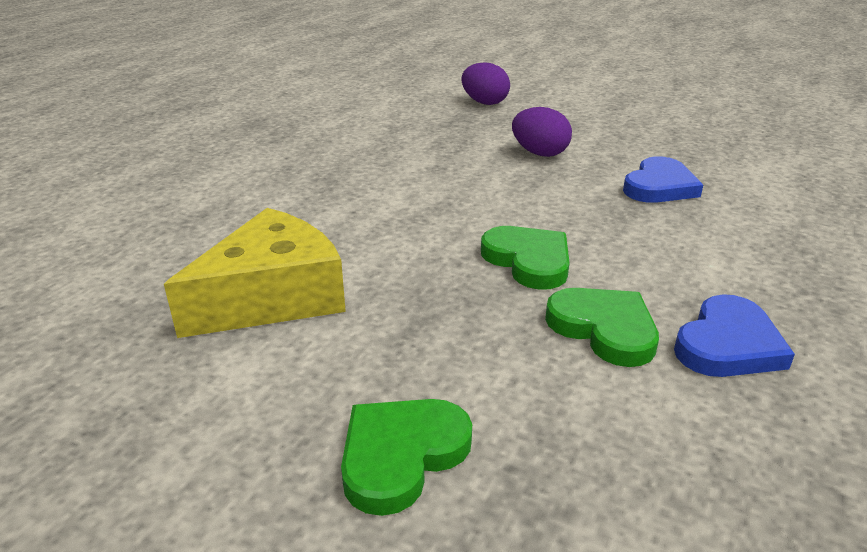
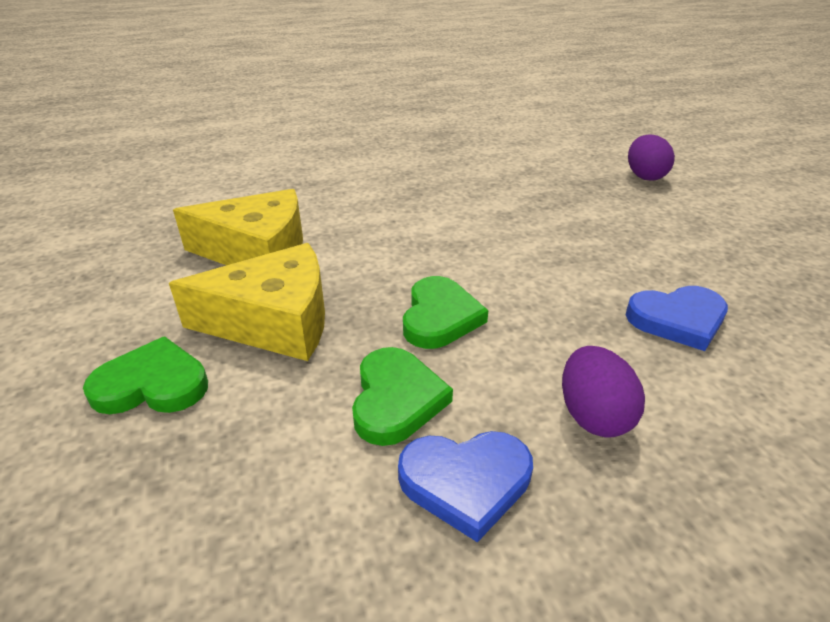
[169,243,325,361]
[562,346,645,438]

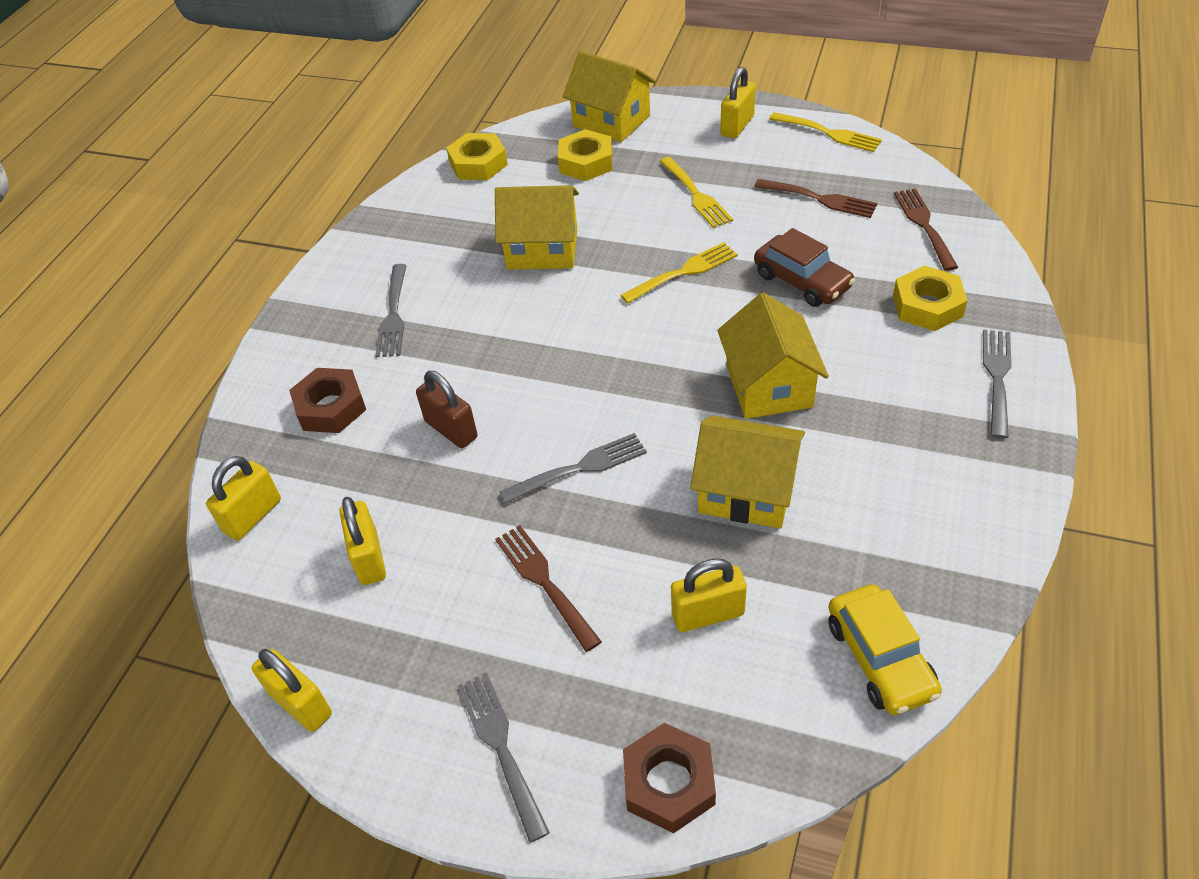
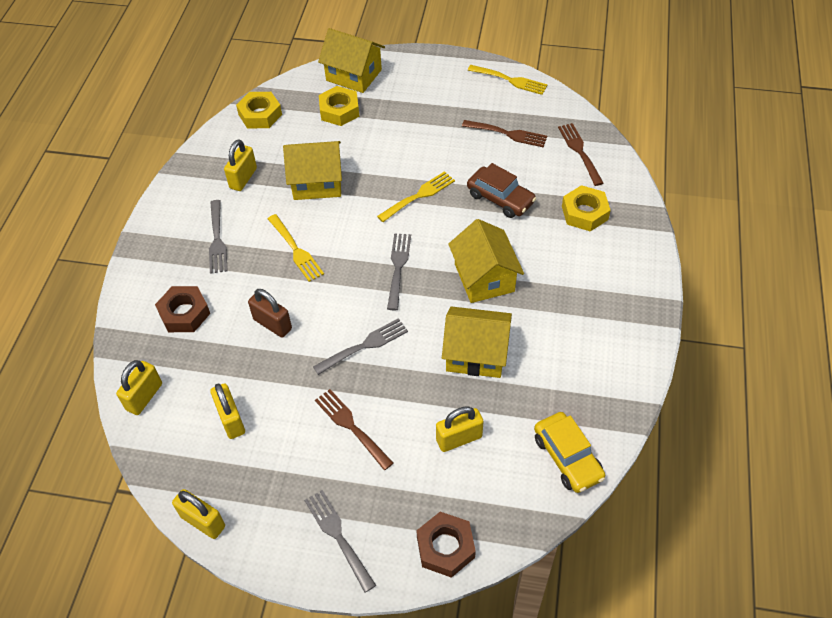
[268,214,324,282]
[224,139,257,191]
[387,233,411,310]

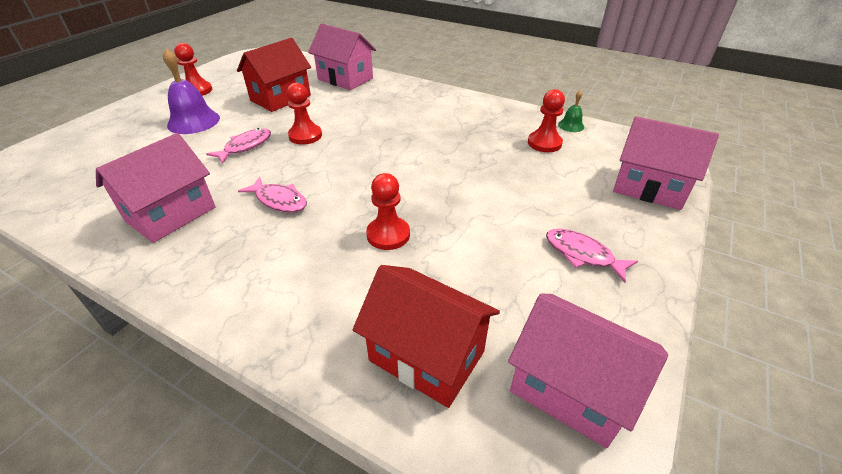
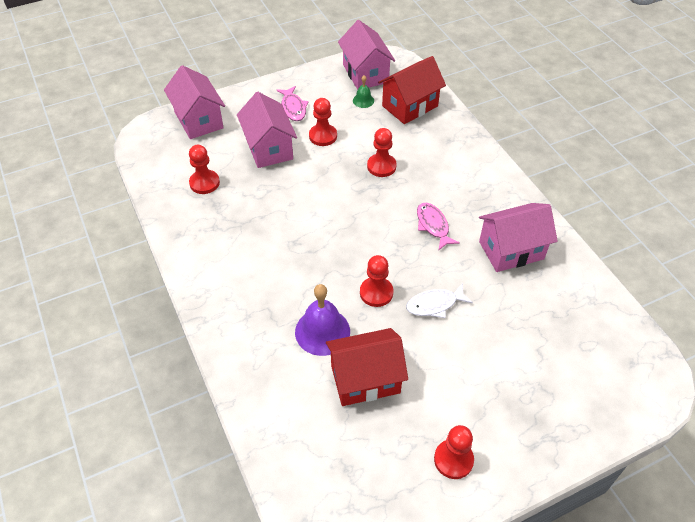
[309,98,337,146]
[295,284,350,356]
[237,92,297,168]
[353,75,374,108]
[406,283,473,318]
[378,56,446,124]

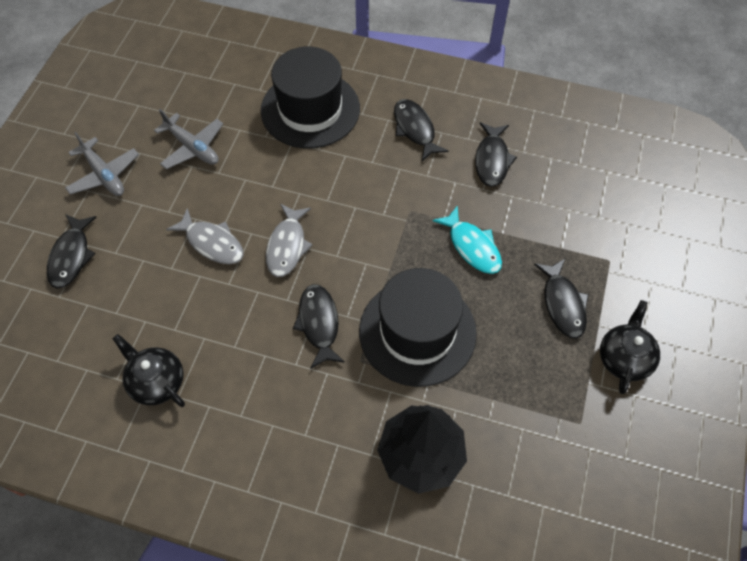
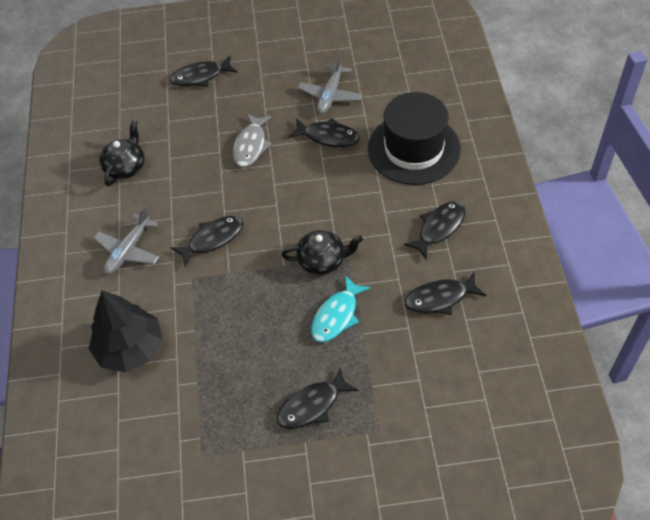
[266,204,312,277] (first image)
[359,268,477,387] (first image)
[288,118,360,147]
[94,207,159,275]
[281,230,363,275]

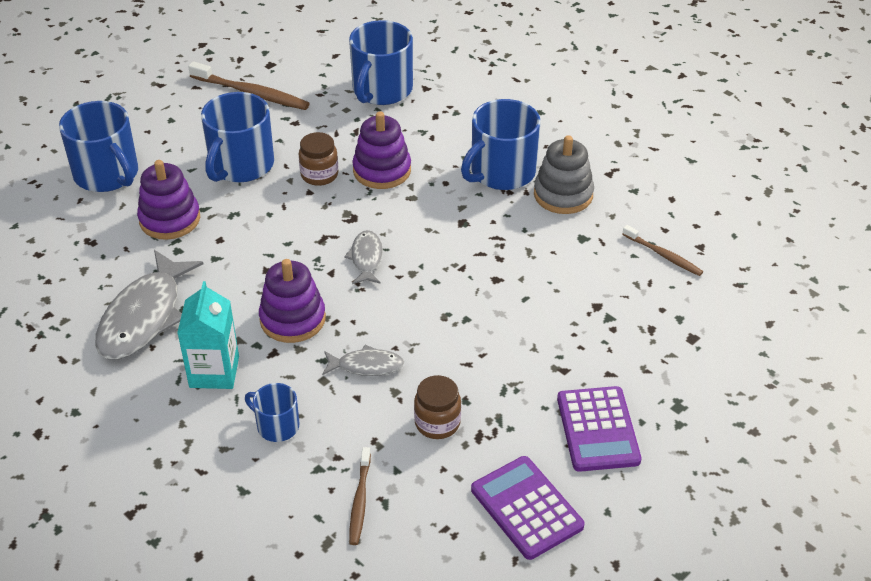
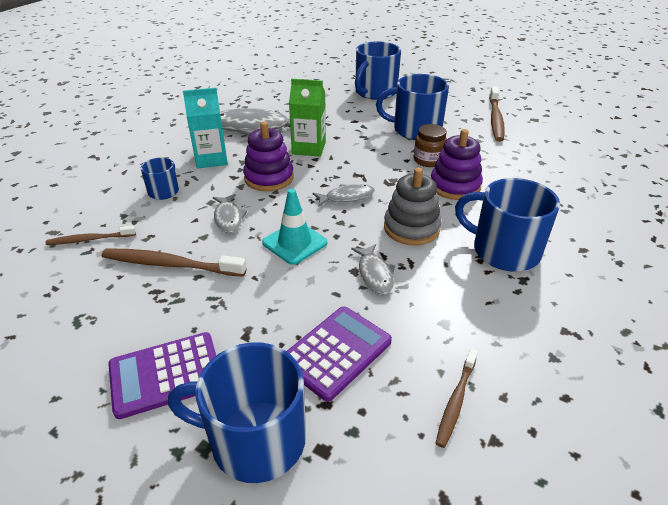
[137,160,200,240] (first image)
[262,189,327,265]
[289,79,326,157]
[351,244,395,294]
[168,342,306,483]
[287,306,392,402]
[384,168,442,246]
[102,248,247,277]

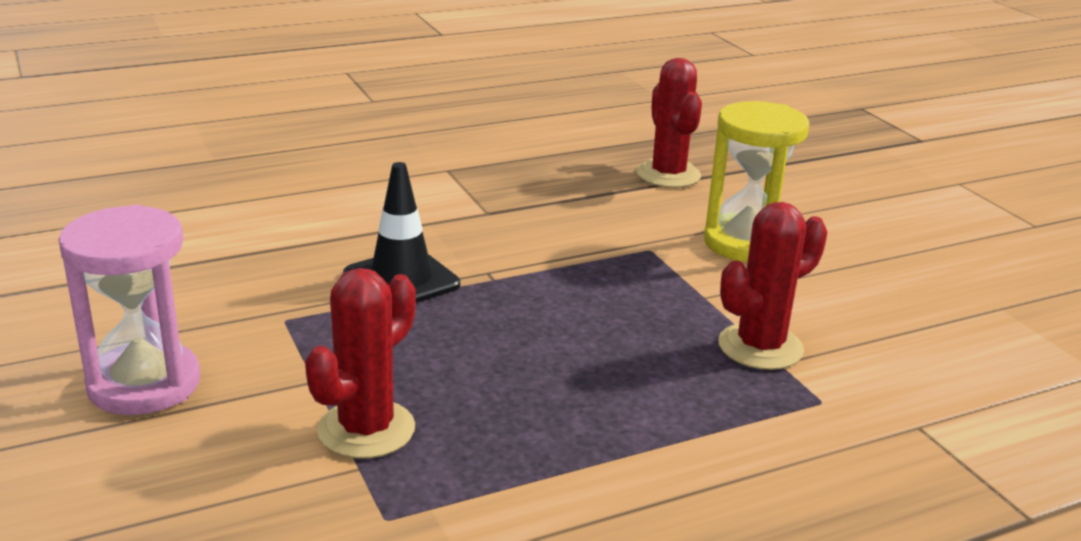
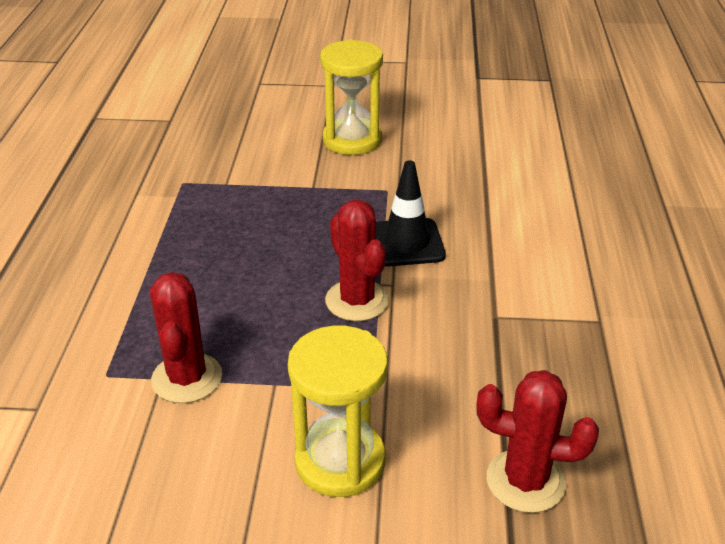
[325,200,389,321]
[320,39,383,155]

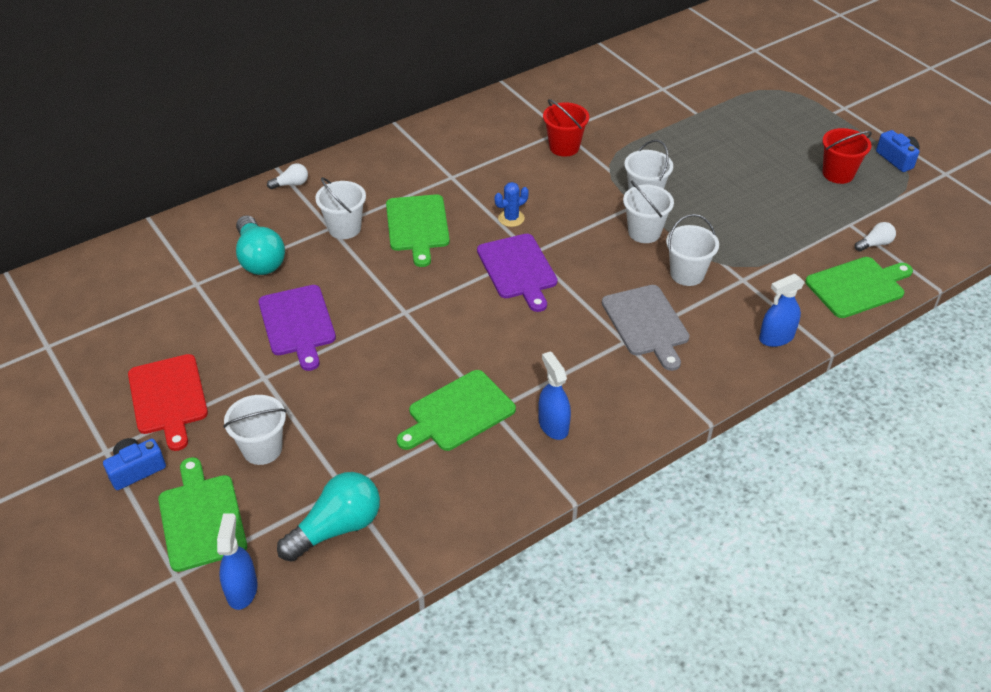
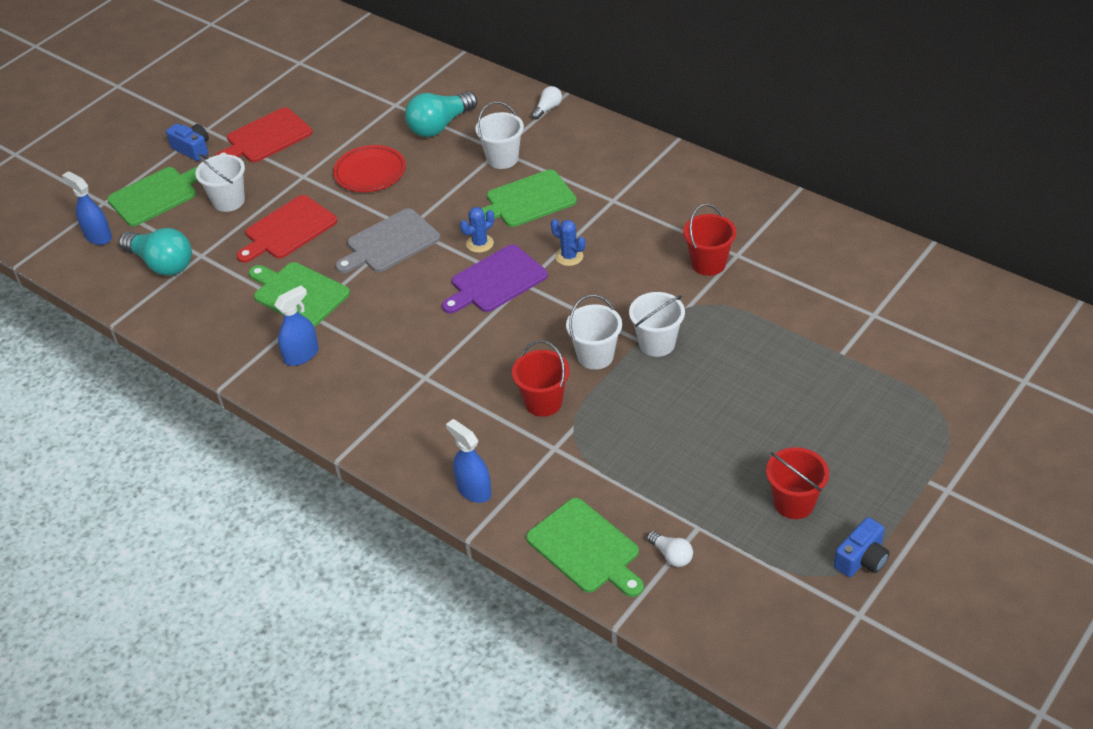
[237,195,337,263]
[460,207,494,253]
[336,208,440,273]
[333,145,406,192]
[512,340,570,417]
[62,171,112,245]
[531,86,562,120]

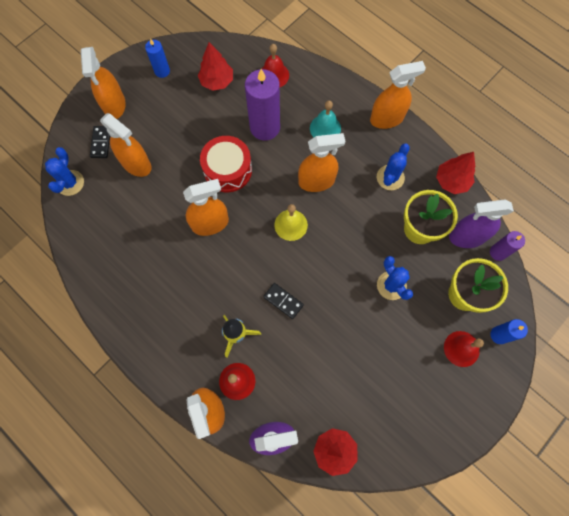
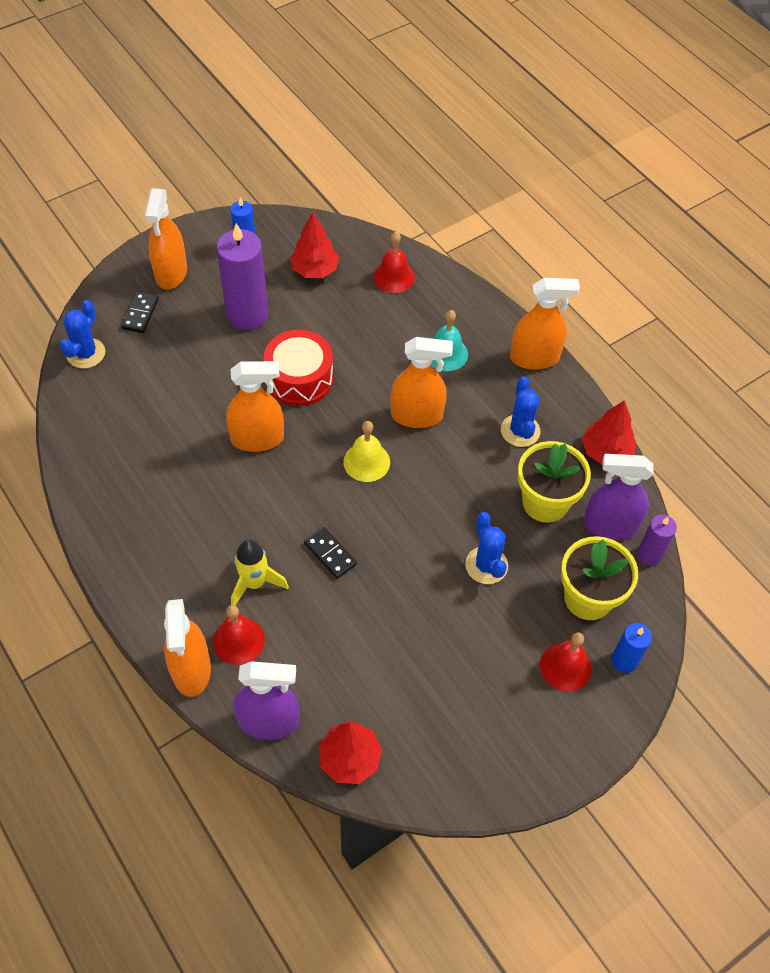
[100,113,151,177] (first image)
[216,223,268,330]
[501,376,540,447]

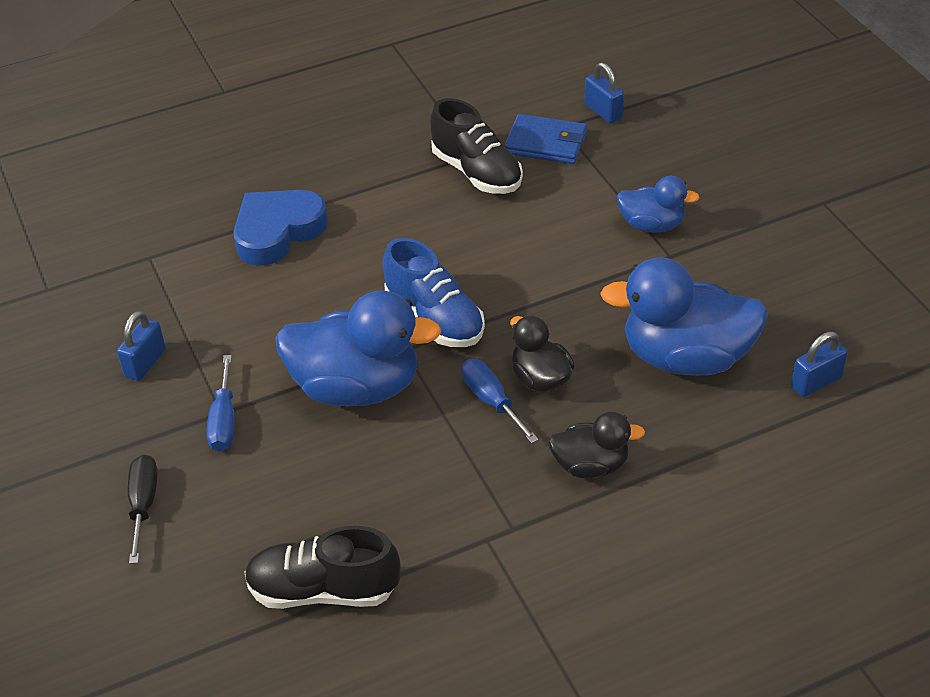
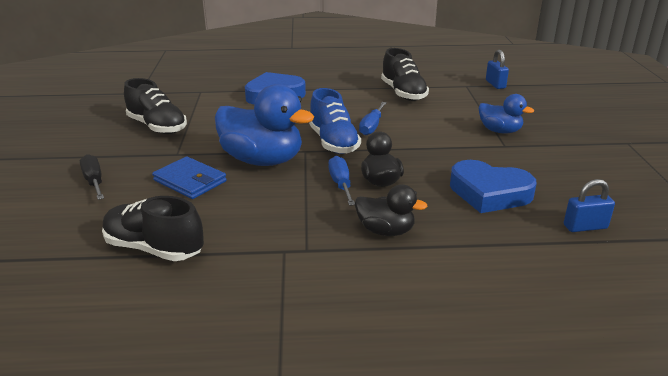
[359,102,387,136]
[152,156,227,199]
[124,78,187,134]
[450,160,537,213]
[80,154,104,200]

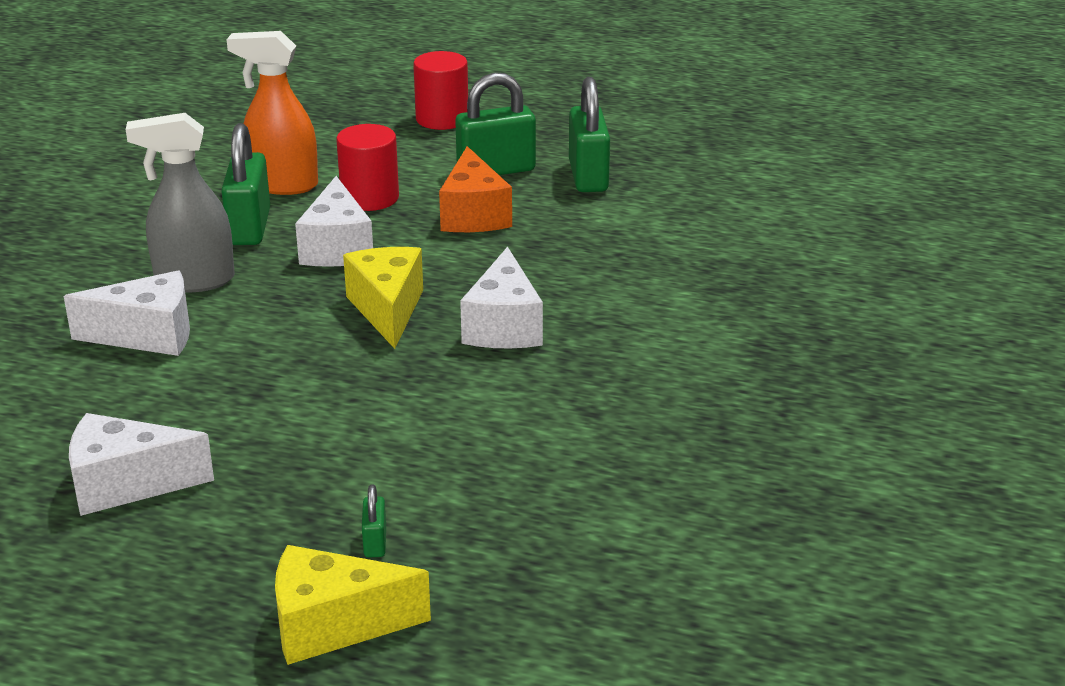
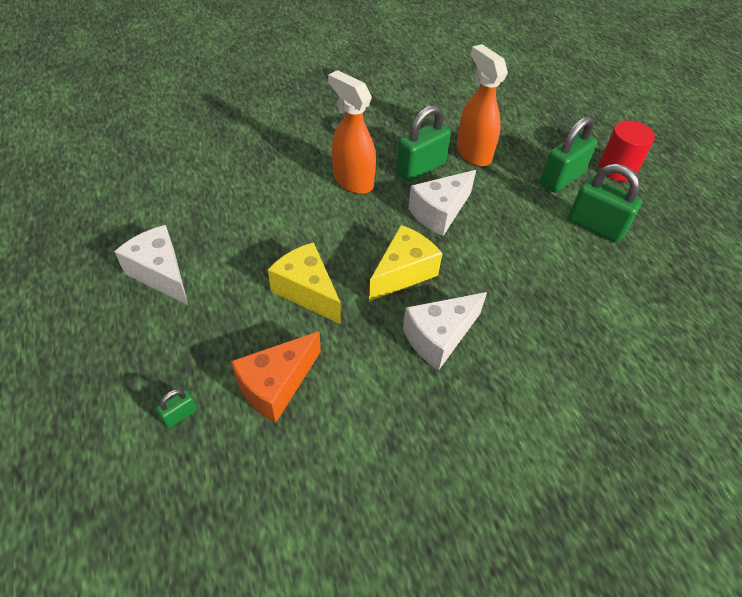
[64,270,190,356] (first image)
[336,124,399,211] (first image)
[268,242,341,324]
[231,331,321,423]
[540,116,597,193]
[328,70,376,194]

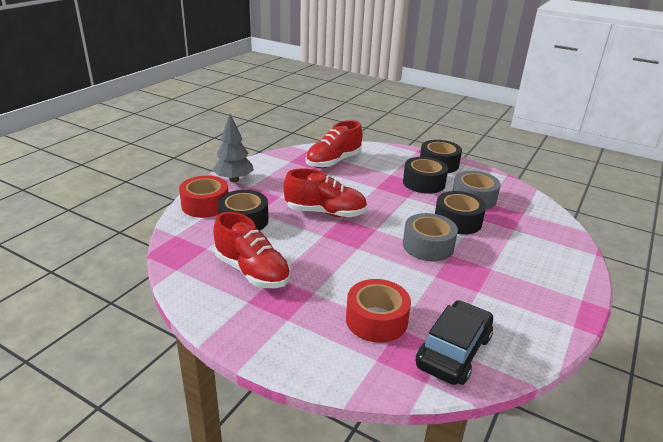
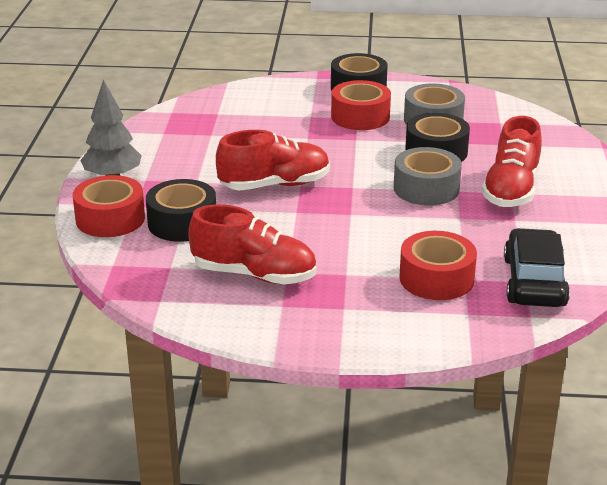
[482,116,542,207]
[331,80,391,130]

